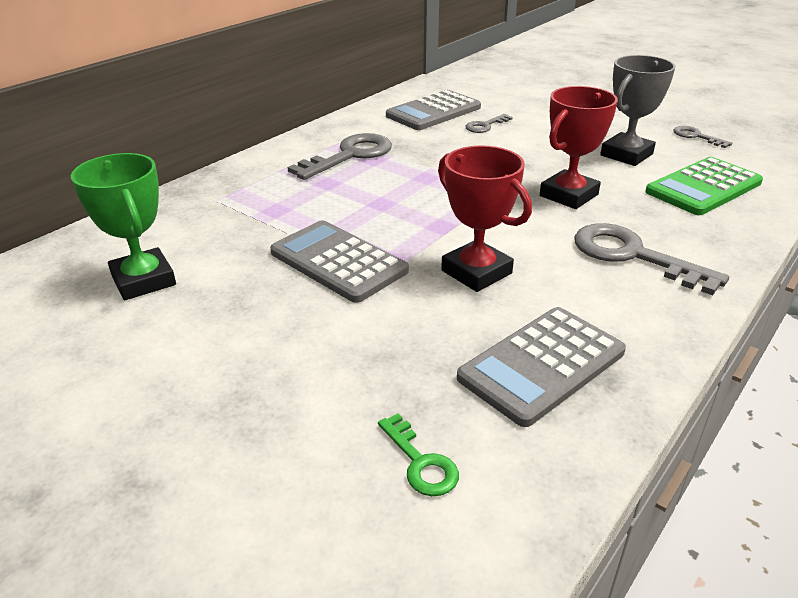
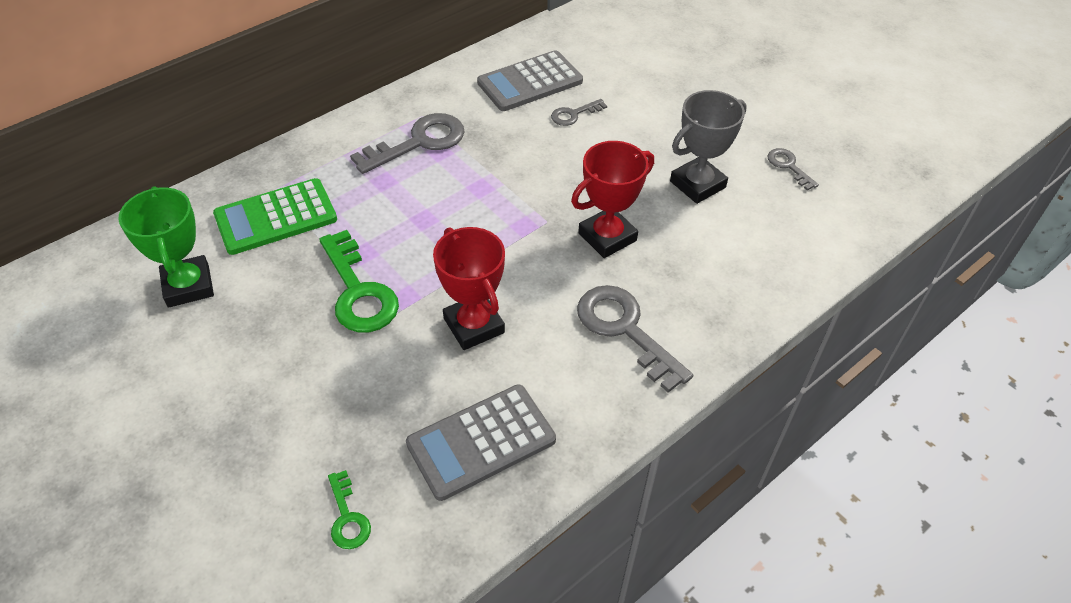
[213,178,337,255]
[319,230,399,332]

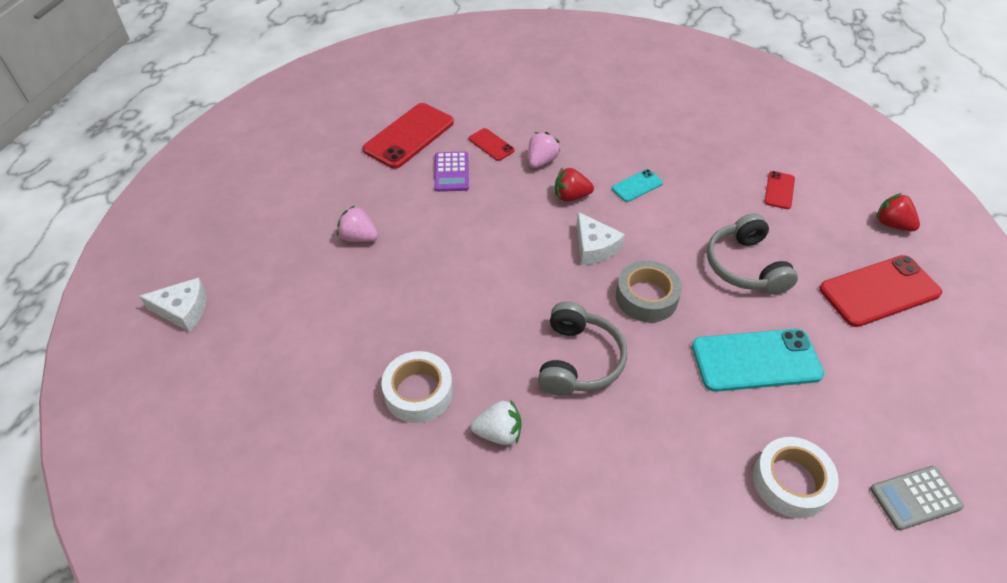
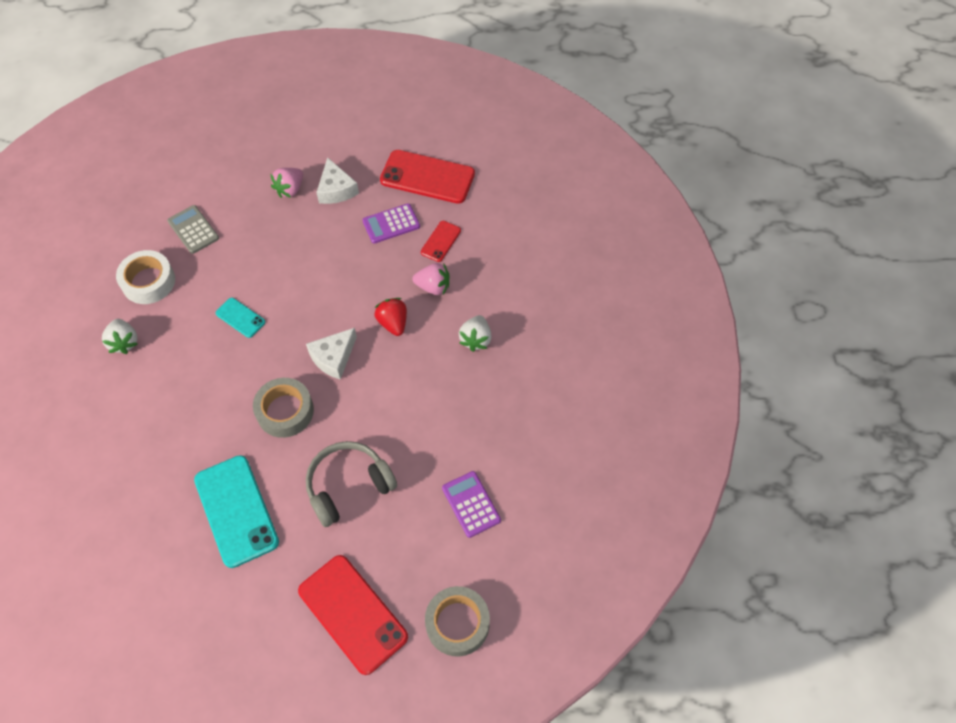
[538,301,627,396] (first image)
[753,437,839,518] (first image)
[459,315,492,352]
[316,157,359,204]
[216,298,265,338]
[167,205,219,254]
[442,471,501,538]
[425,586,490,657]
[271,168,303,198]

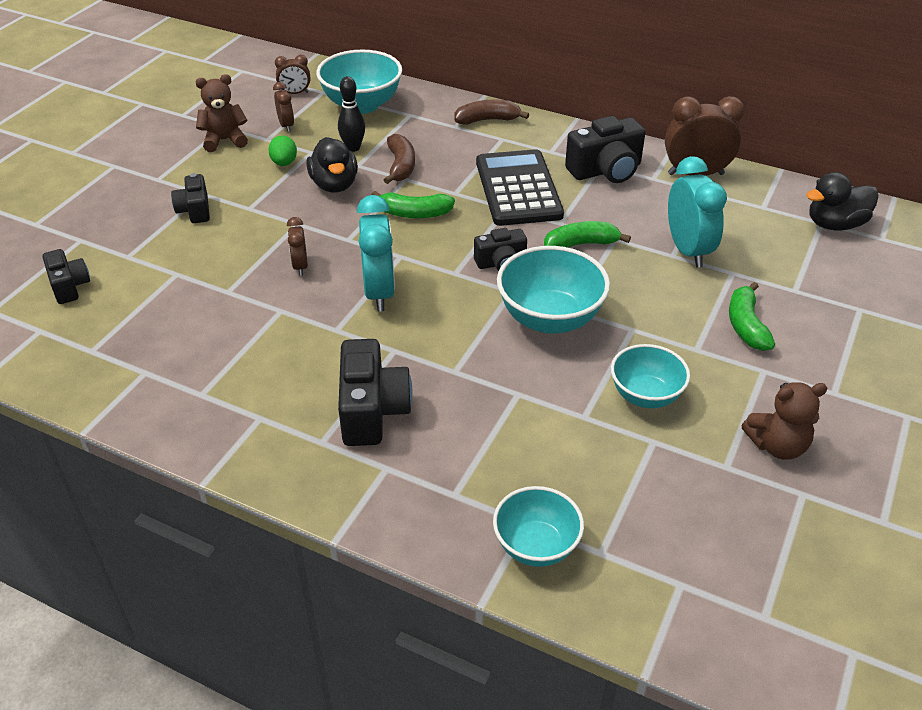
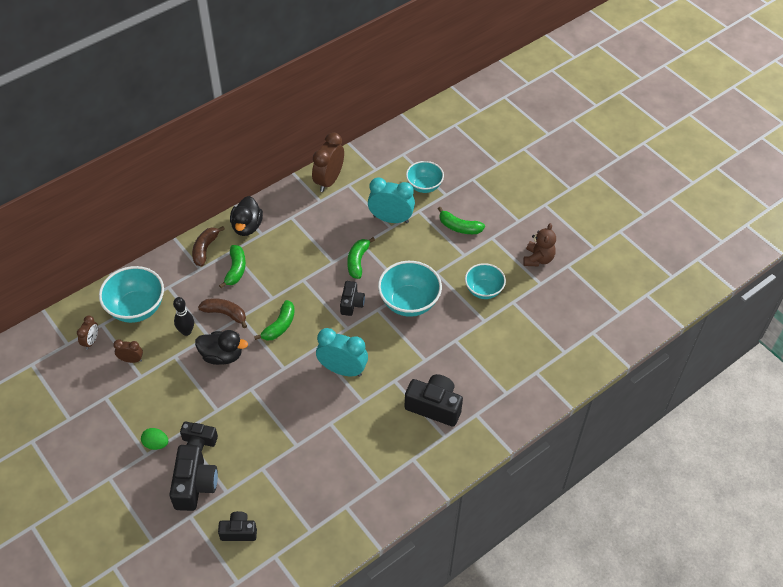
[196,74,248,152] (first image)
[287,217,308,276] (first image)
[476,149,564,226] (first image)
[219,245,246,288]
[141,428,168,450]
[406,161,444,193]
[169,445,218,511]
[230,196,263,236]

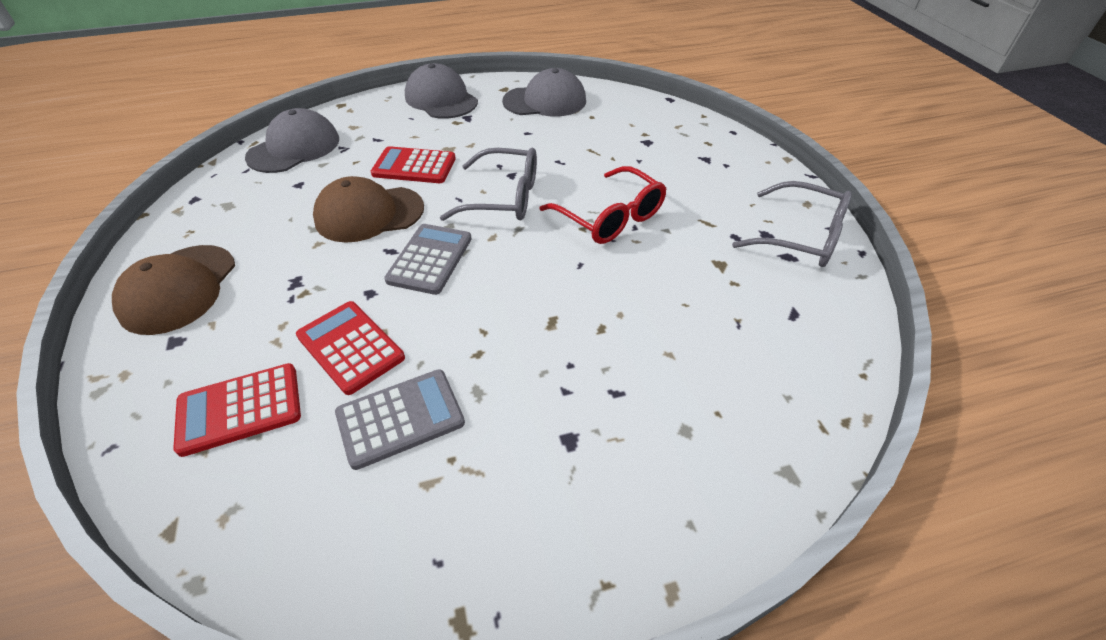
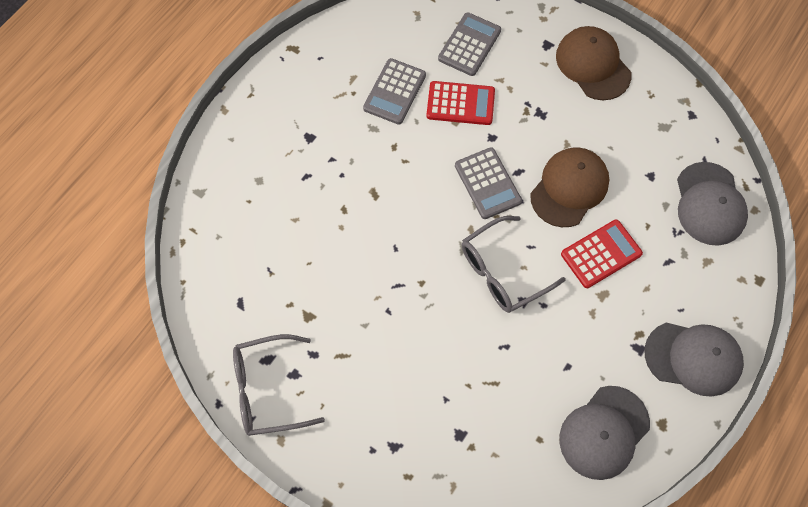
[539,166,667,244] (first image)
[438,12,501,76]

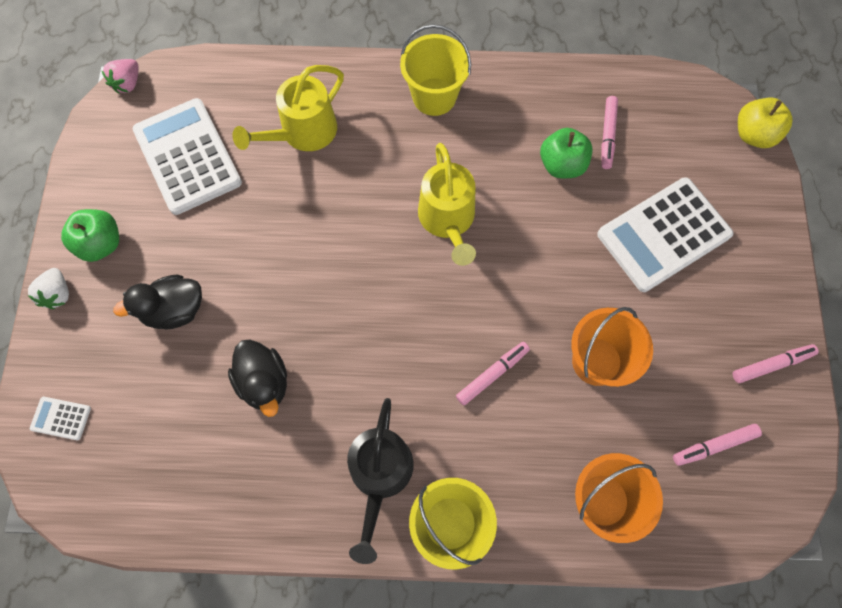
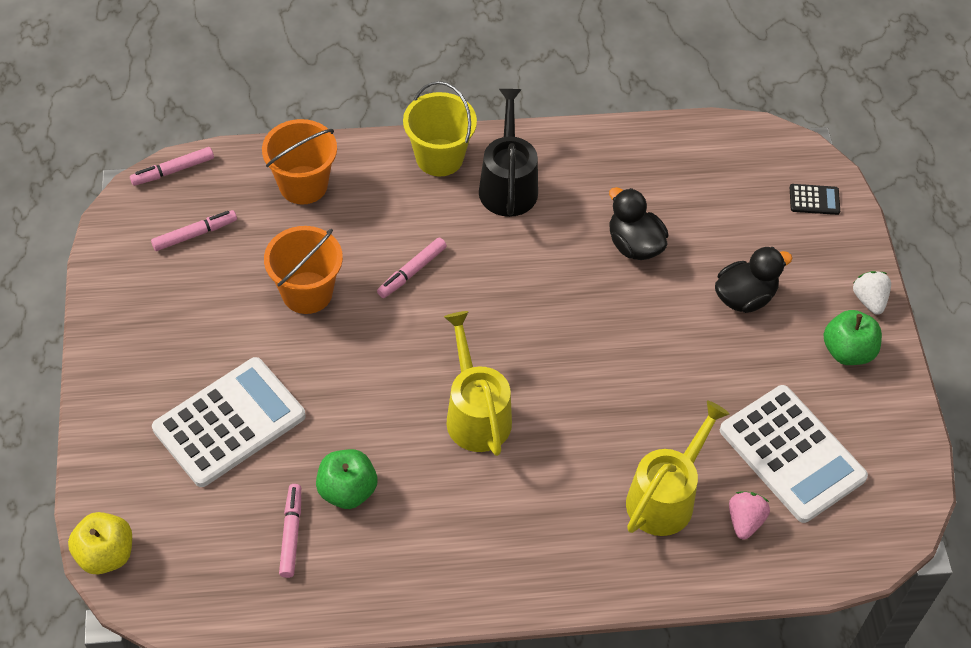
[400,24,471,116] (first image)
[729,491,770,540]
[130,147,214,186]
[790,184,840,215]

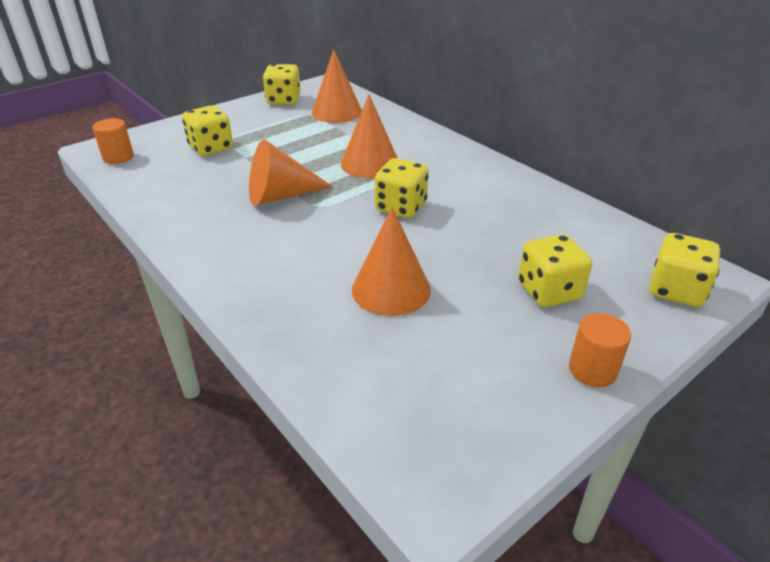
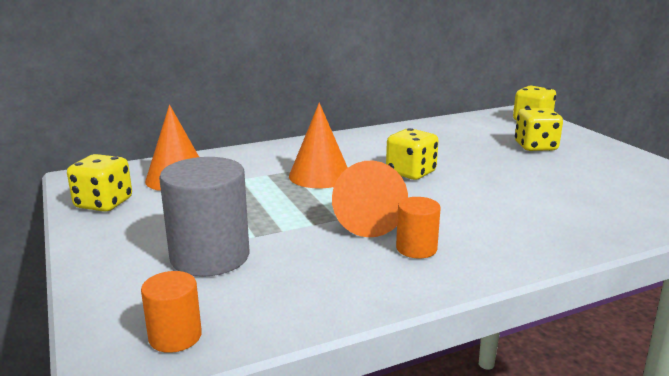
[352,207,431,316] (first image)
[396,197,441,259]
[159,157,249,277]

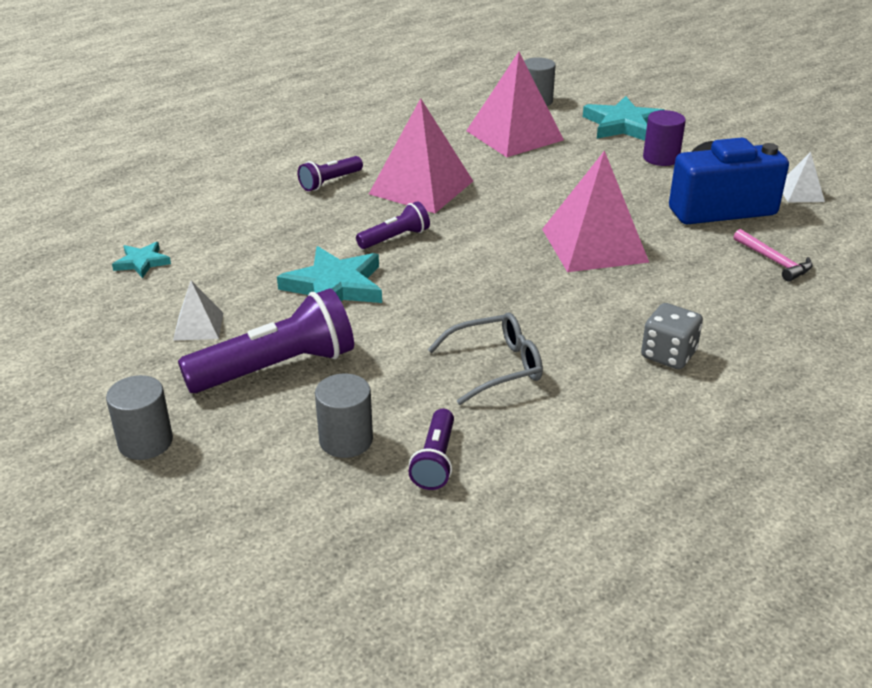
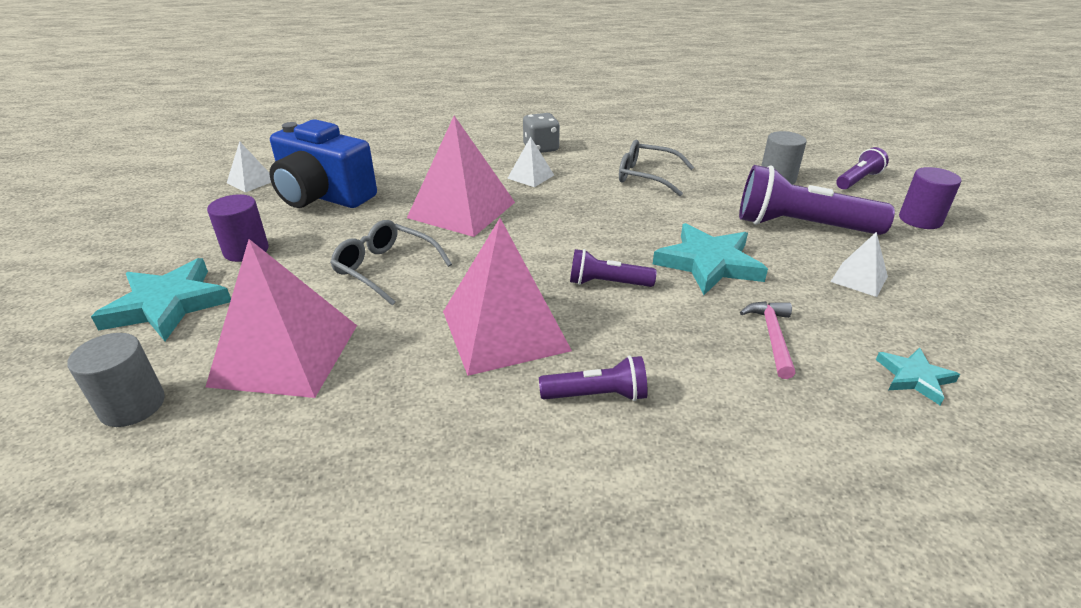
[330,220,452,305]
[507,137,554,187]
[836,147,889,189]
[740,301,796,379]
[899,167,961,229]

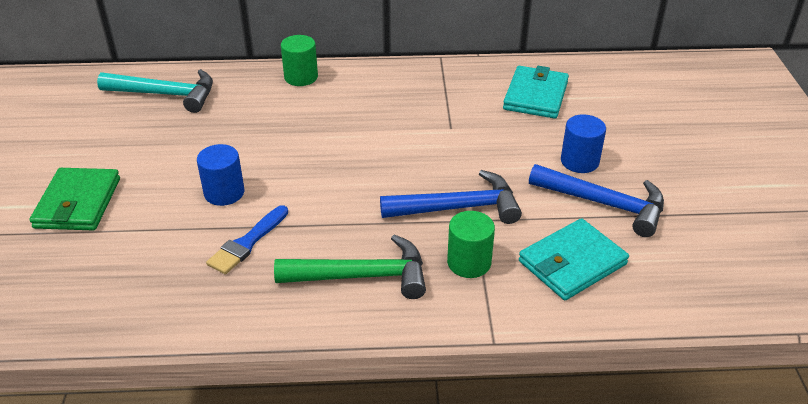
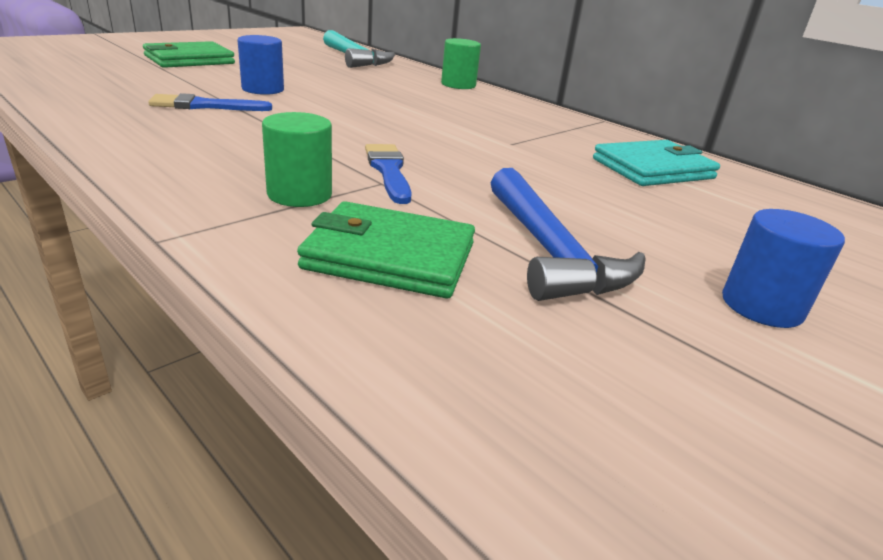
[274,235,426,299] (first image)
[722,209,845,328]
[365,144,412,204]
[297,201,475,298]

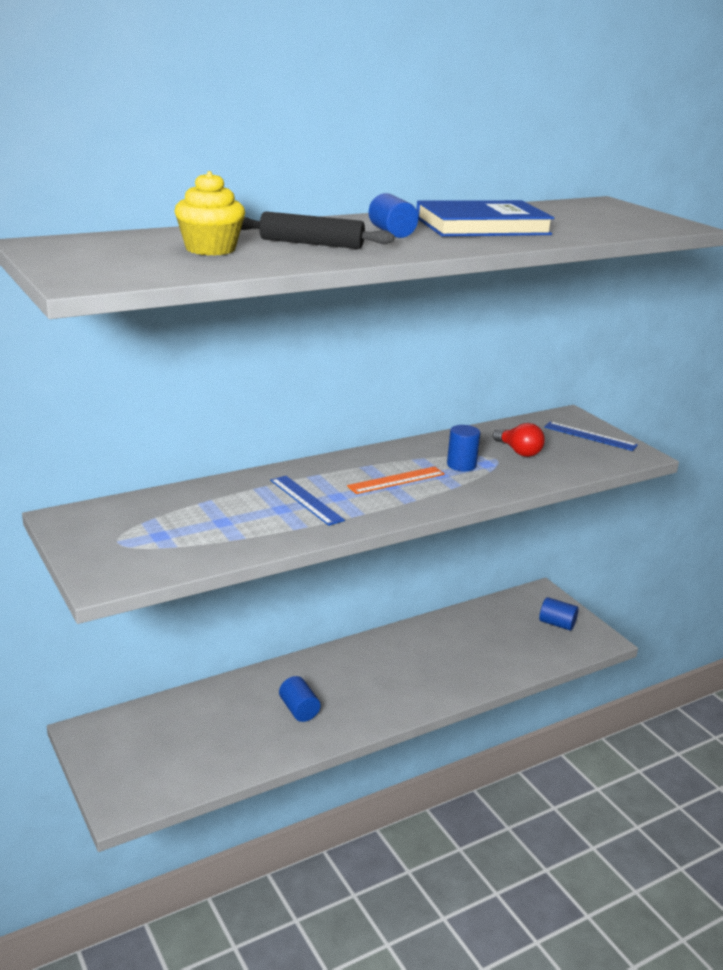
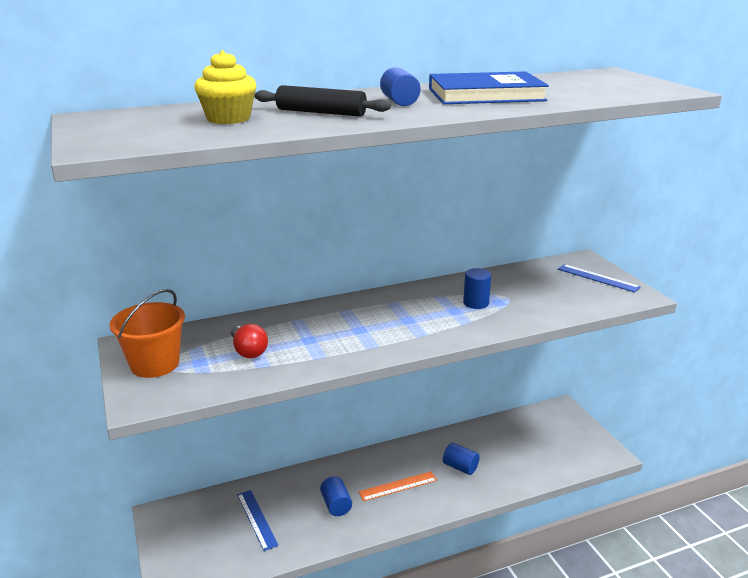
[110,289,185,378]
[237,490,279,551]
[359,471,437,501]
[231,324,268,358]
[443,442,480,475]

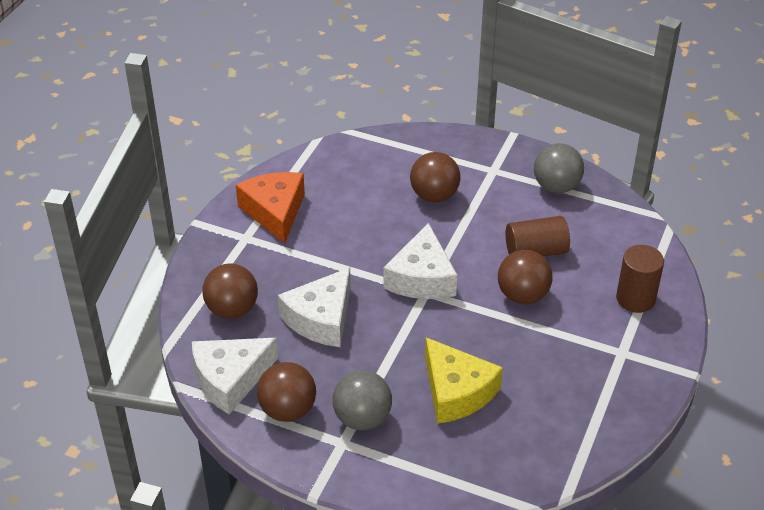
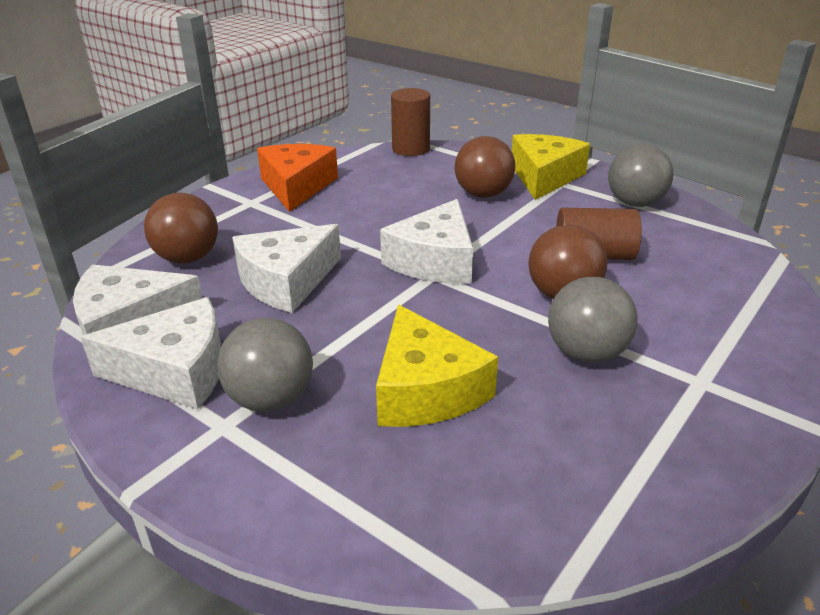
[512,134,590,200]
[548,277,638,363]
[391,88,430,156]
[80,297,221,409]

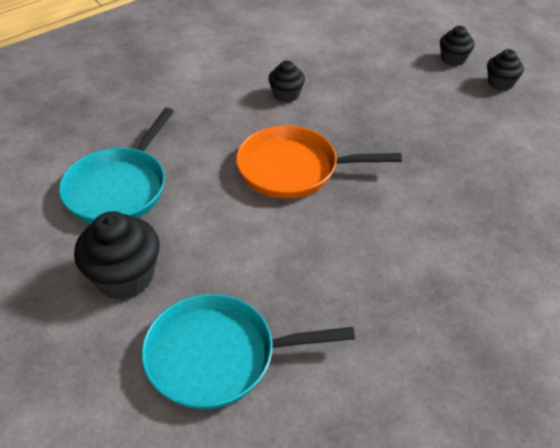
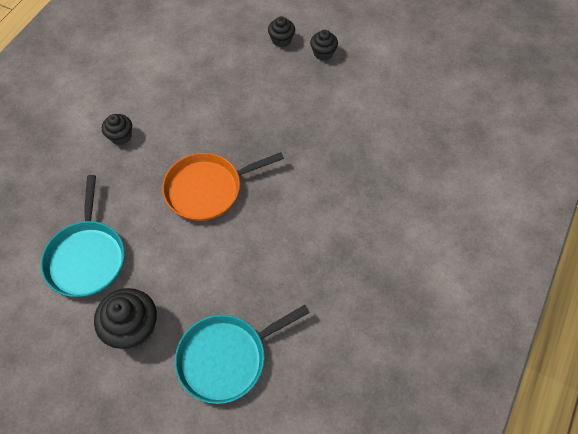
[102,114,132,145]

